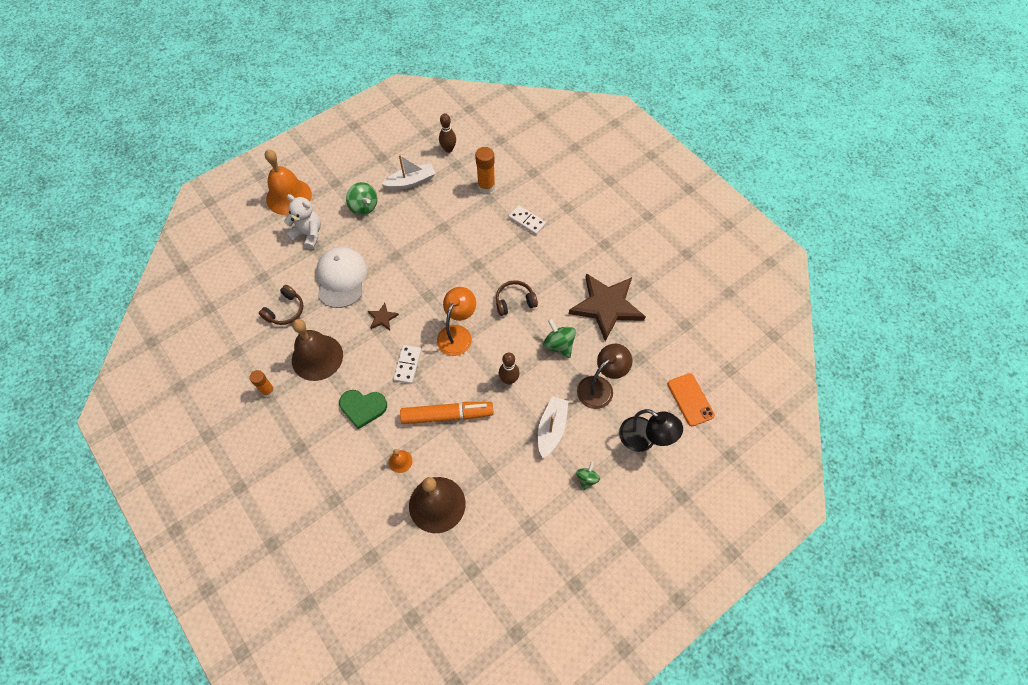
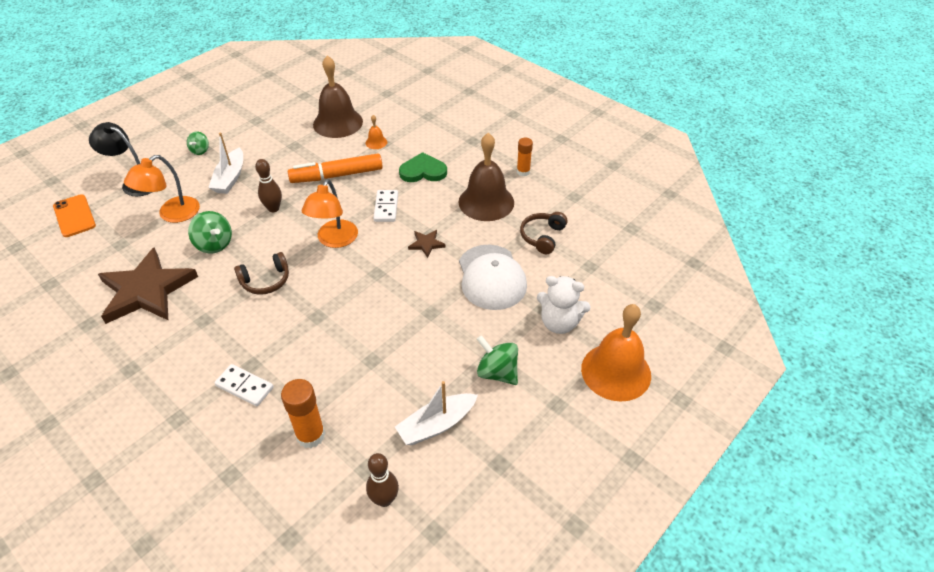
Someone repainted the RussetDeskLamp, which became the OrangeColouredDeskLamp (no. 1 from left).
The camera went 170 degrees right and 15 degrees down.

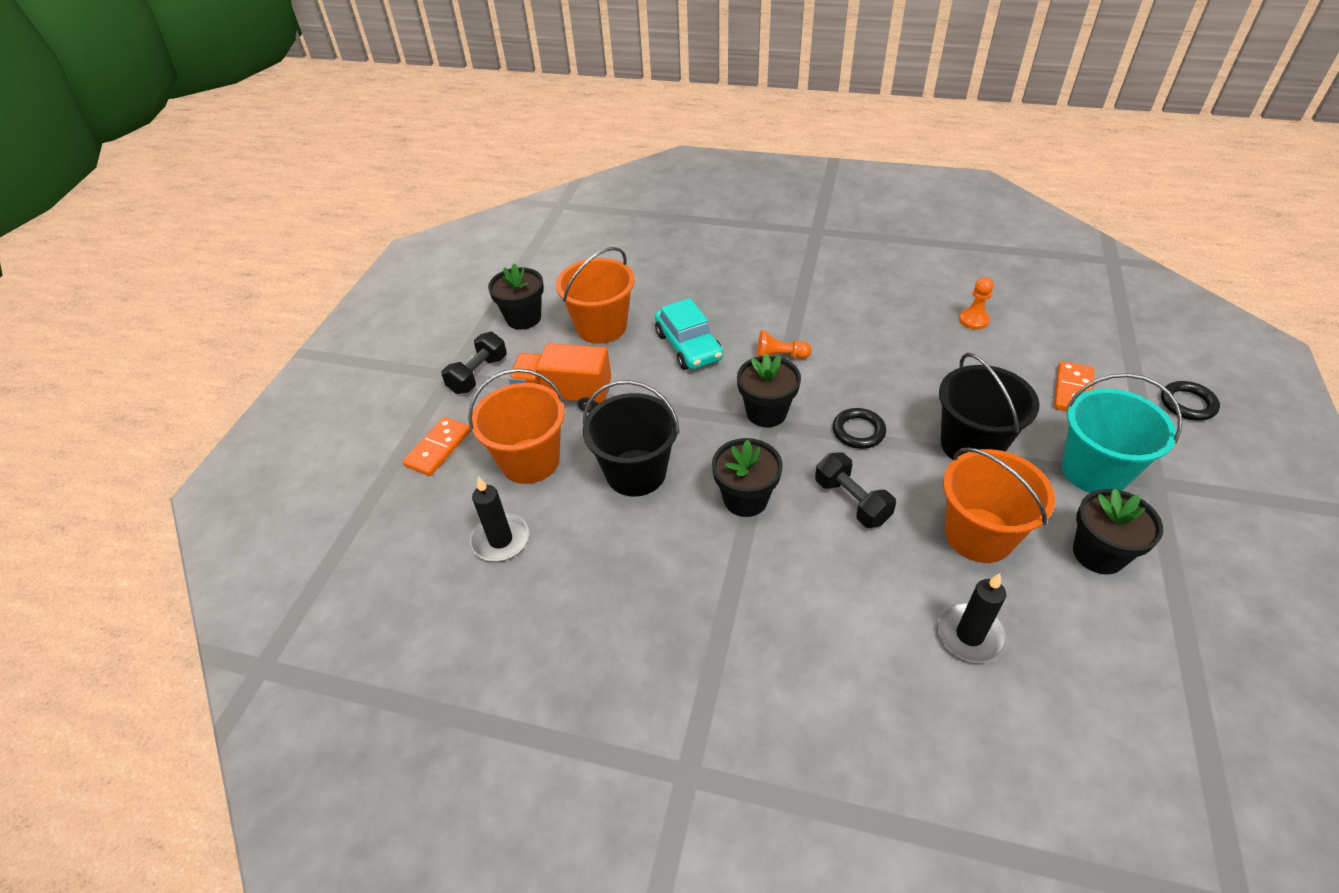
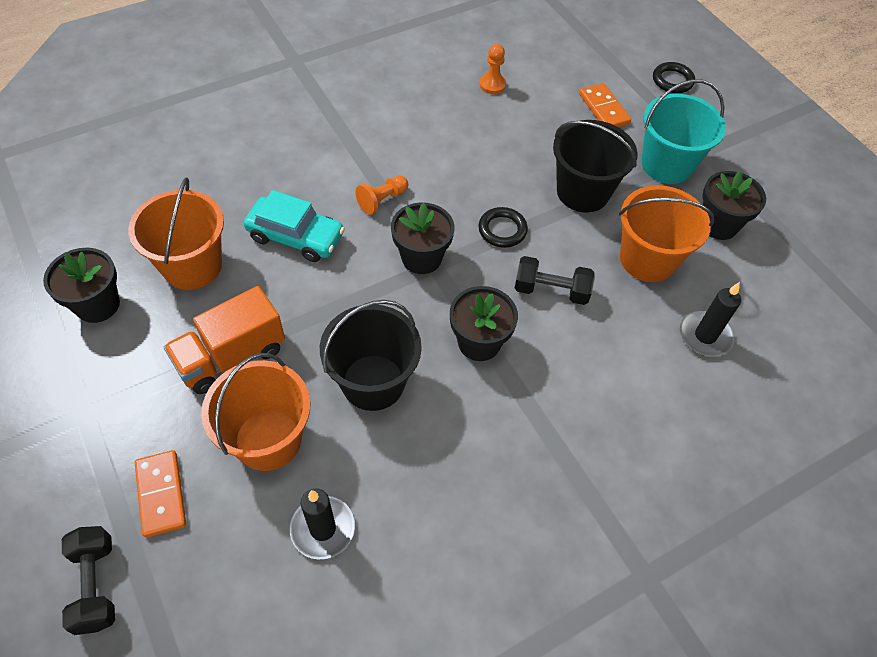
Someone carried the JetBlackDumbbell (no. 1 from left).
The camera went 50 degrees left and 10 degrees up.

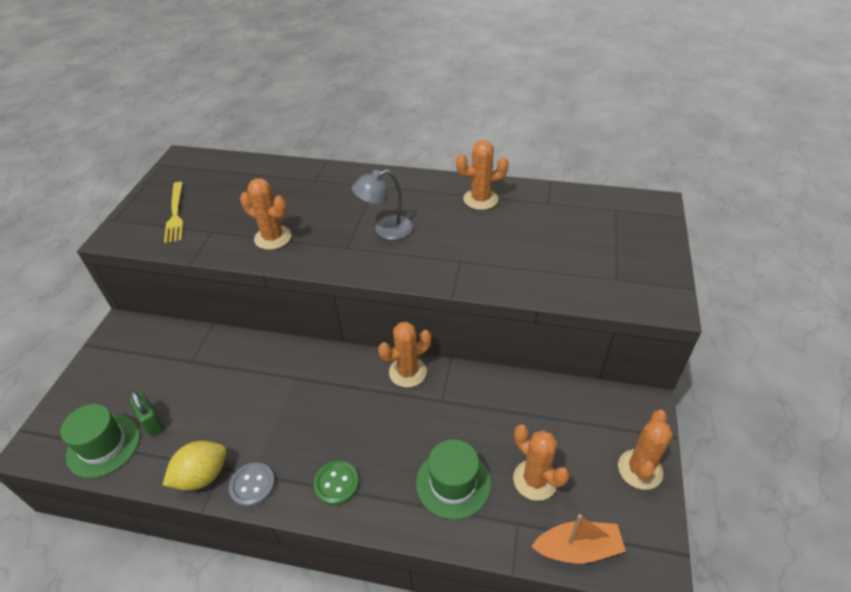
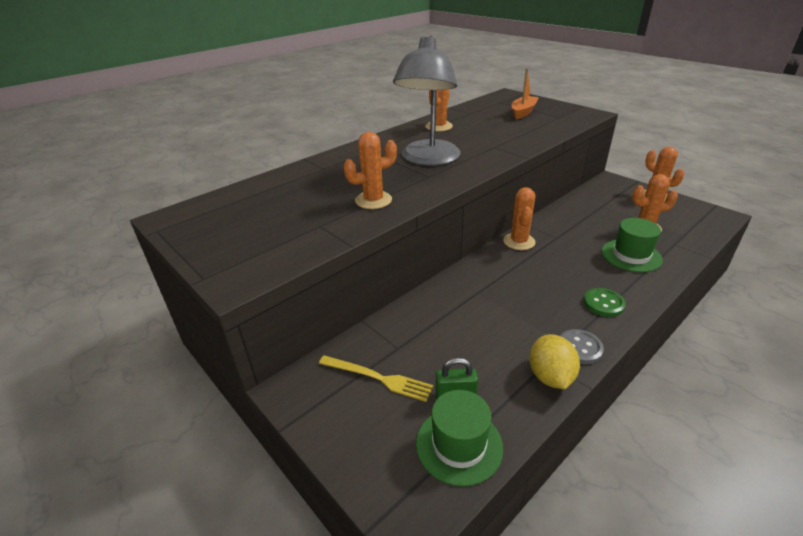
Someone scaled the GrayDeskLamp by 1.84.
Someone carried the BrightYellowTableFork.
Someone carried the OrangeColouredBoat.
The camera went 55 degrees left and 10 degrees down.

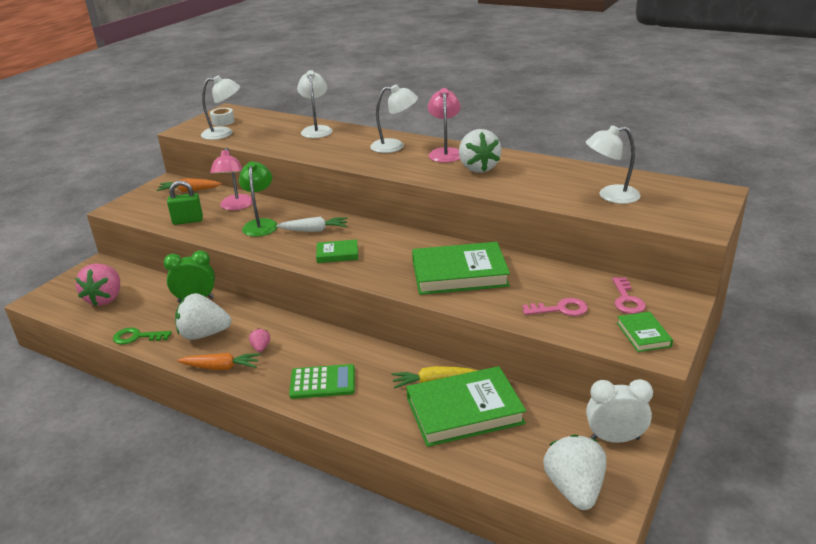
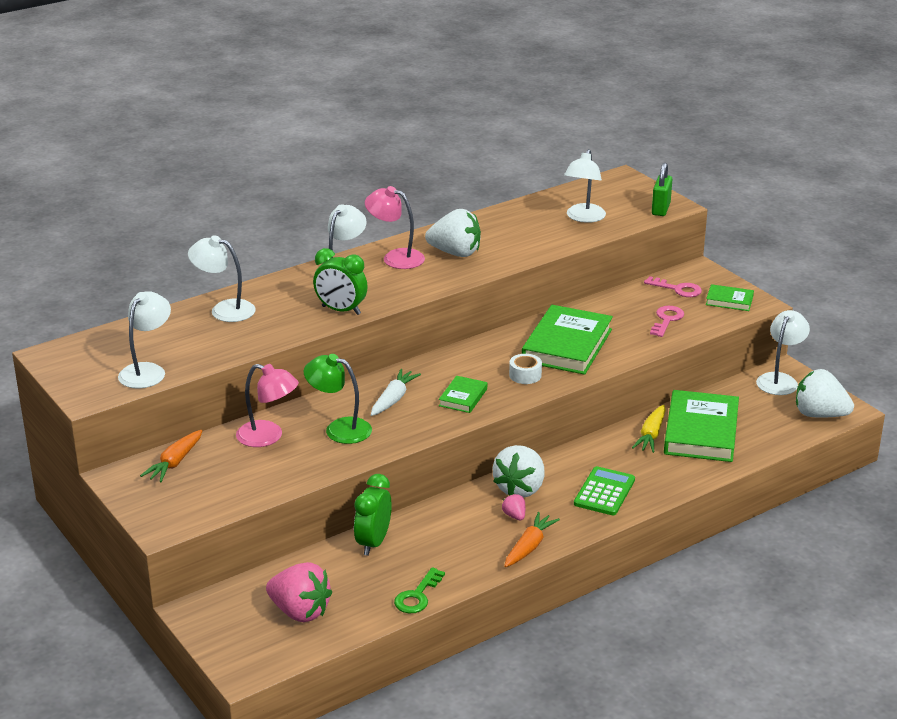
Someone carried the SnowWhiteTape.
Someone carried the LeafGreenLock.
Someone carried the SnowWhiteStrawberry (no. 1 from left in the first image).
Someone rotated the RosePinkStrawberry (no. 2 from left) by 45 degrees clockwise.
Someone swapped the SnowWhiteBedsideClock for the SnowWhiteDeskLamp (no. 5 from left).
Someone put down the LeafGreenBedsideClock (no. 1 from left).
The camera went 65 degrees left and 0 degrees up.

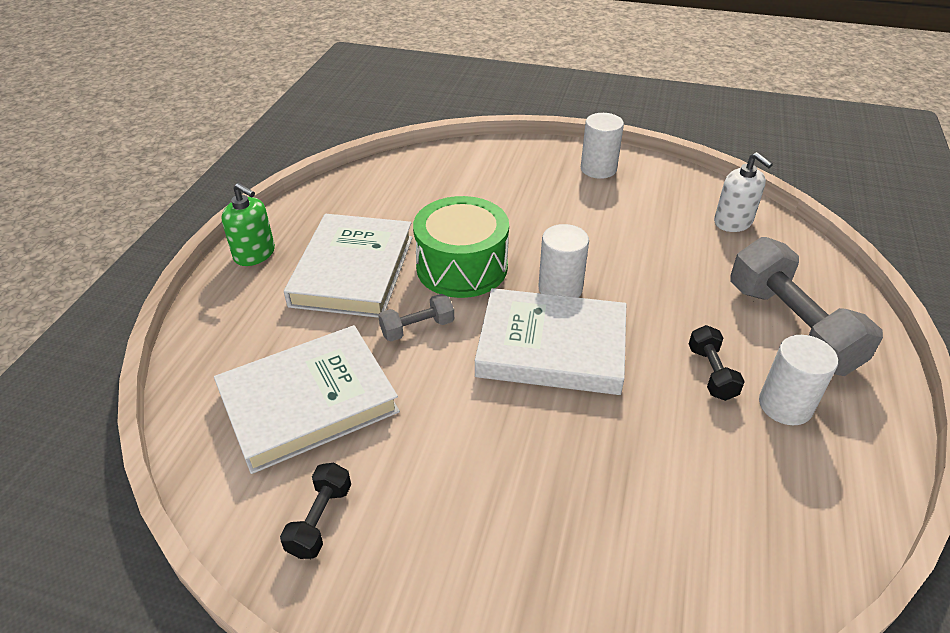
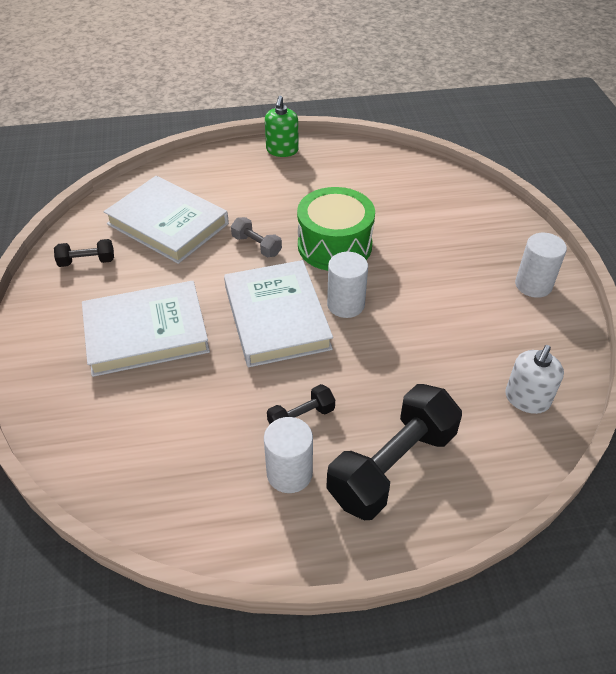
Someone carried the SnowWhiteHardcover (no. 2 from left in the first image).
Someone repainted the GrayDumbbell (no. 2 from left), which became the JetBlackDumbbell (no. 3 from left).
The camera went 65 degrees right and 5 degrees up.

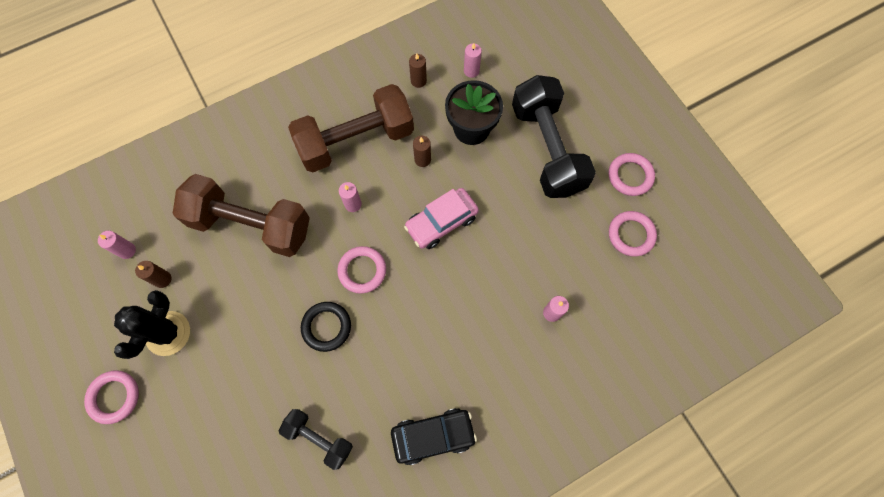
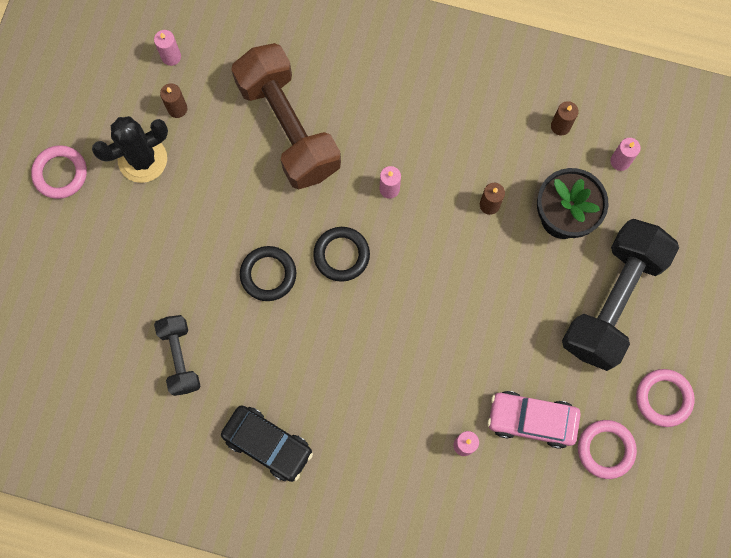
Someone took away the RussetDumbbell (no. 2 from left).
Someone carried the RosePinkAutomobile.
Someone repainted the RosePinkTorus (no. 2 from left), which became the JetBlackTorus (no. 2 from left).
The camera went 45 degrees right and 5 degrees up.

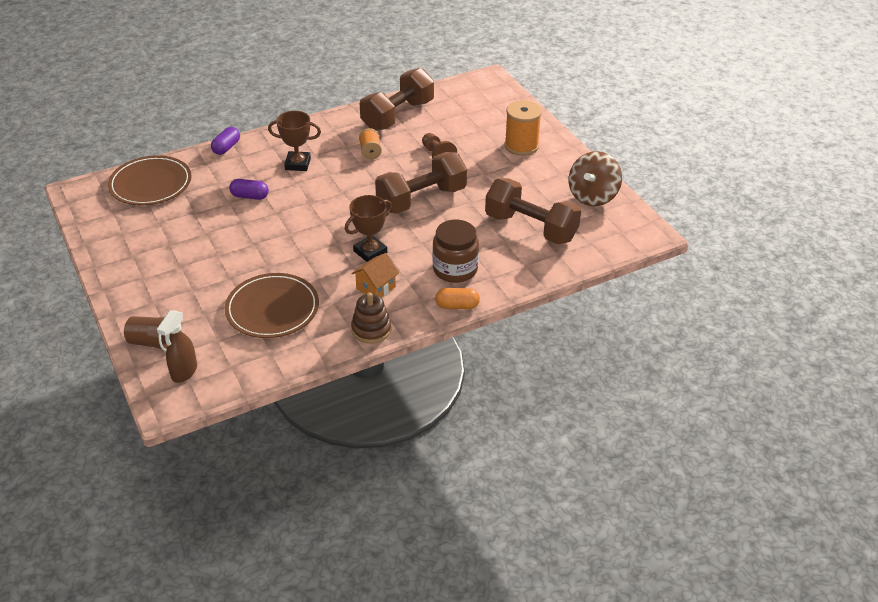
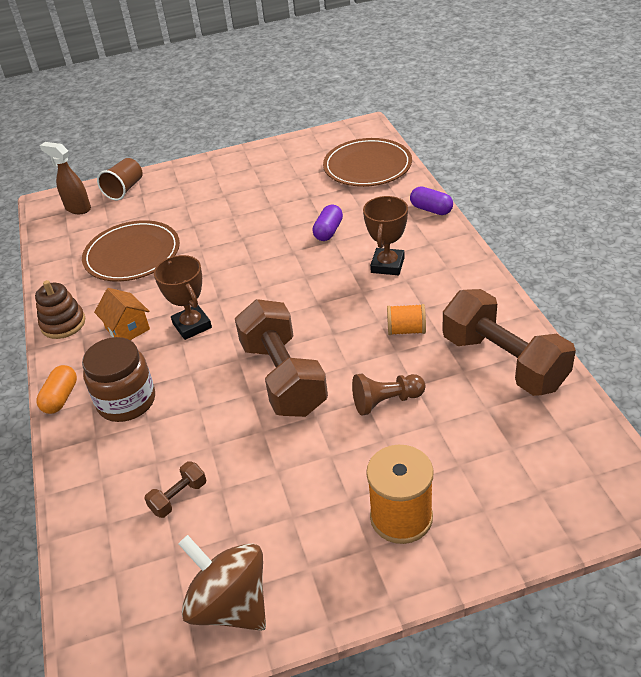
Someone scaled the RussetDumbbell (no. 3 from left in the first image) by 0.42.
The camera went 105 degrees right and 0 degrees up.

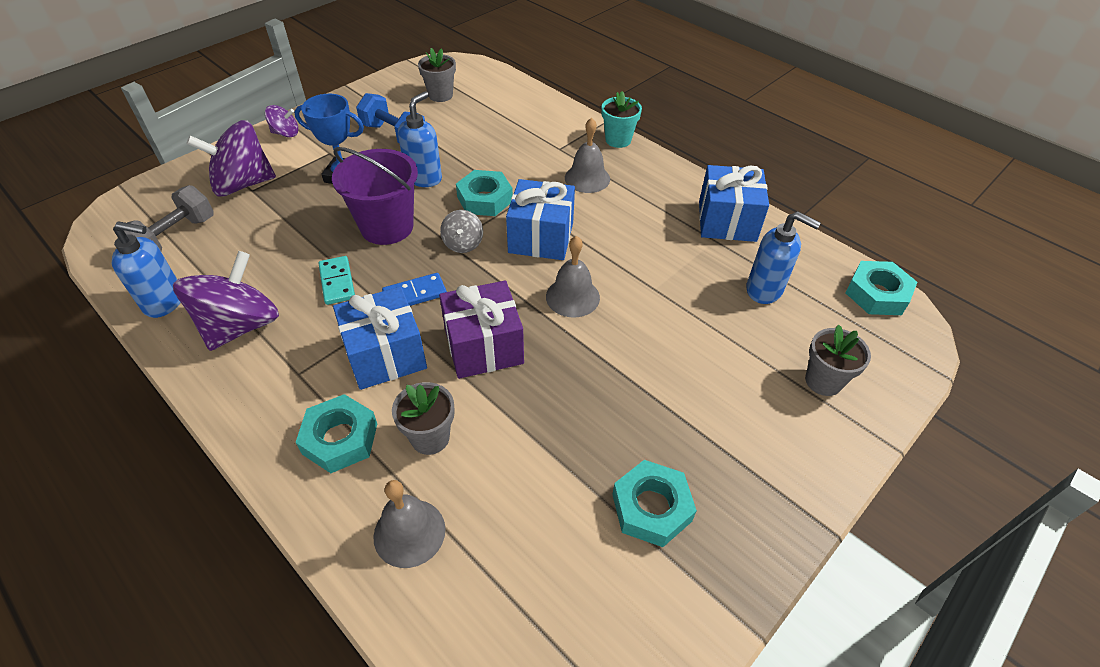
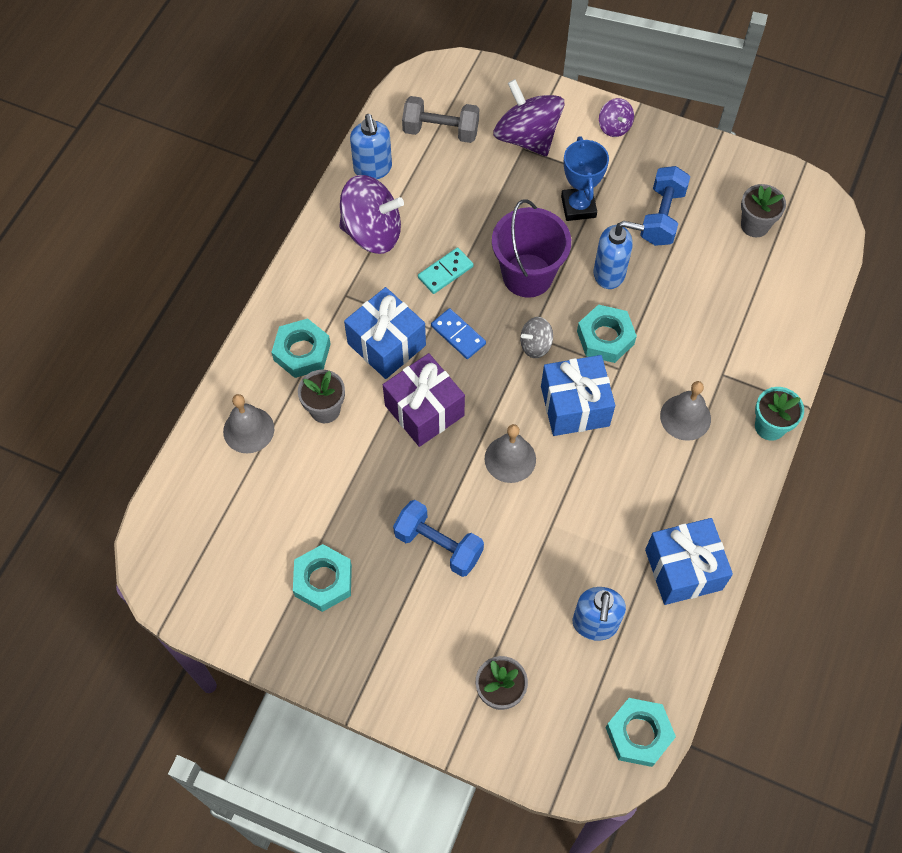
Someone put down the RoyalBlueDumbbell (no. 1 from left).
The camera went 70 degrees right and 15 degrees up.

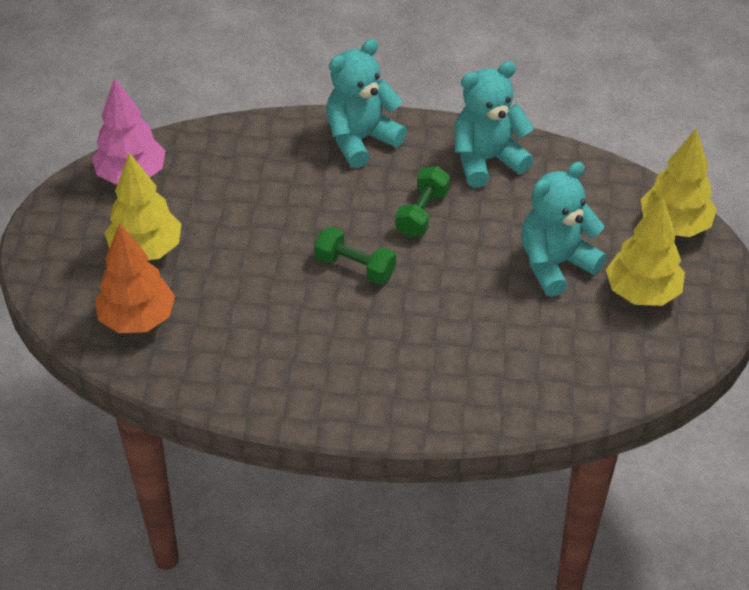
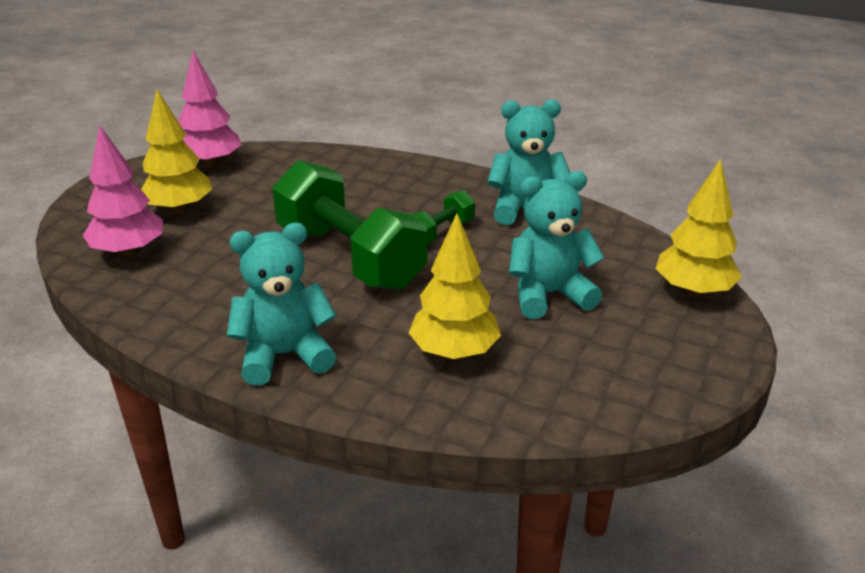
Someone carried the TurquoiseStuffedBear (no. 1 from left).
Someone carried the BrightYellowTree (no. 2 from left).
Someone repainted the OrangeColouredTree, which became the RosePinkTree (no. 1 from left).
Someone scaled the LeafGreenDumbbell (no. 1 from left) by 2.16.
The camera went 20 degrees right and 15 degrees down.

